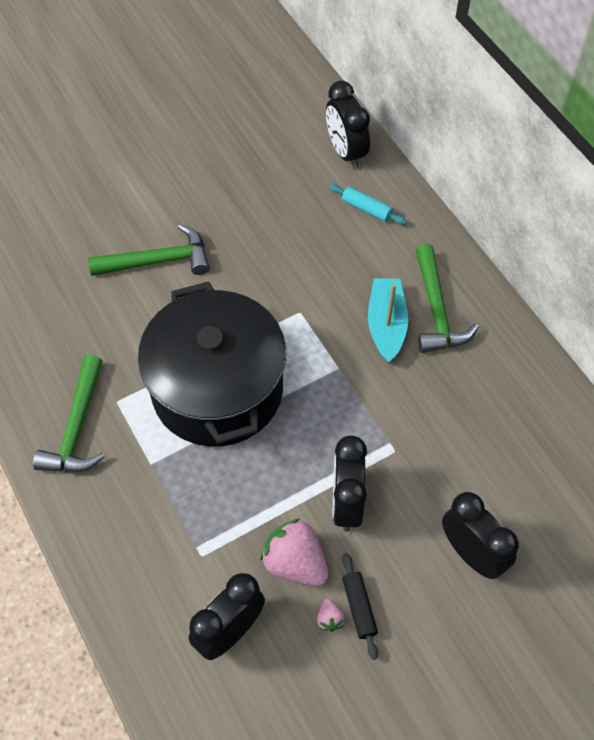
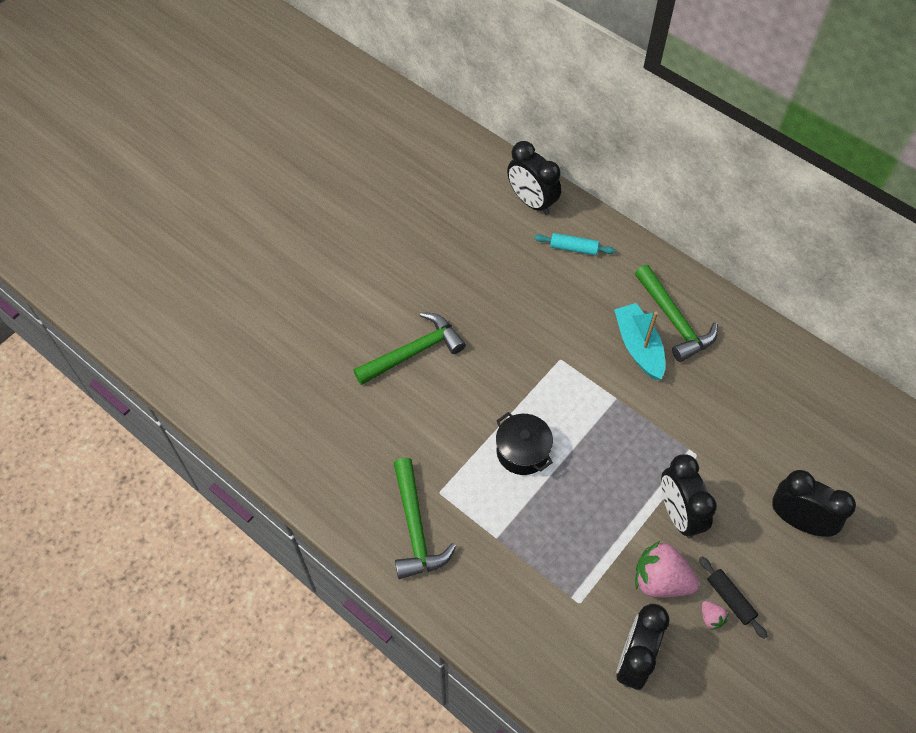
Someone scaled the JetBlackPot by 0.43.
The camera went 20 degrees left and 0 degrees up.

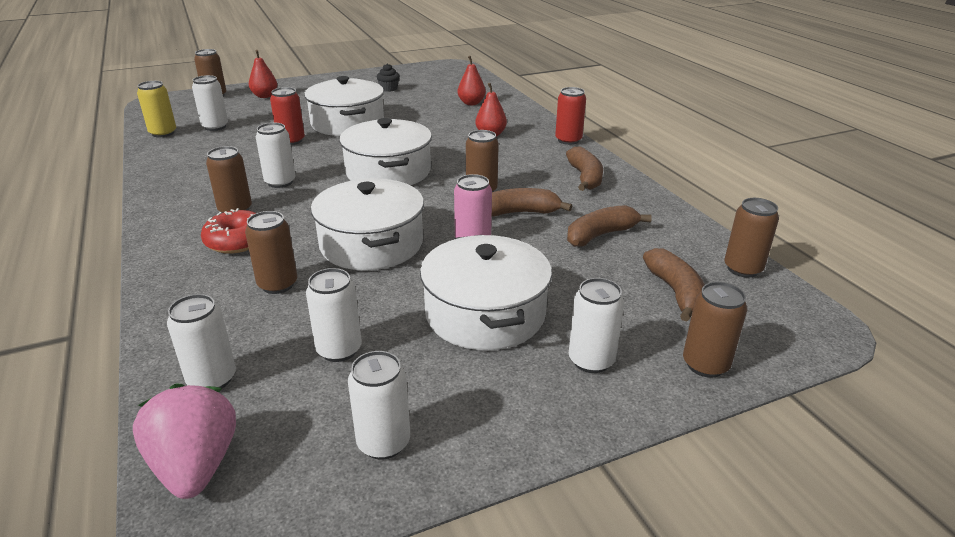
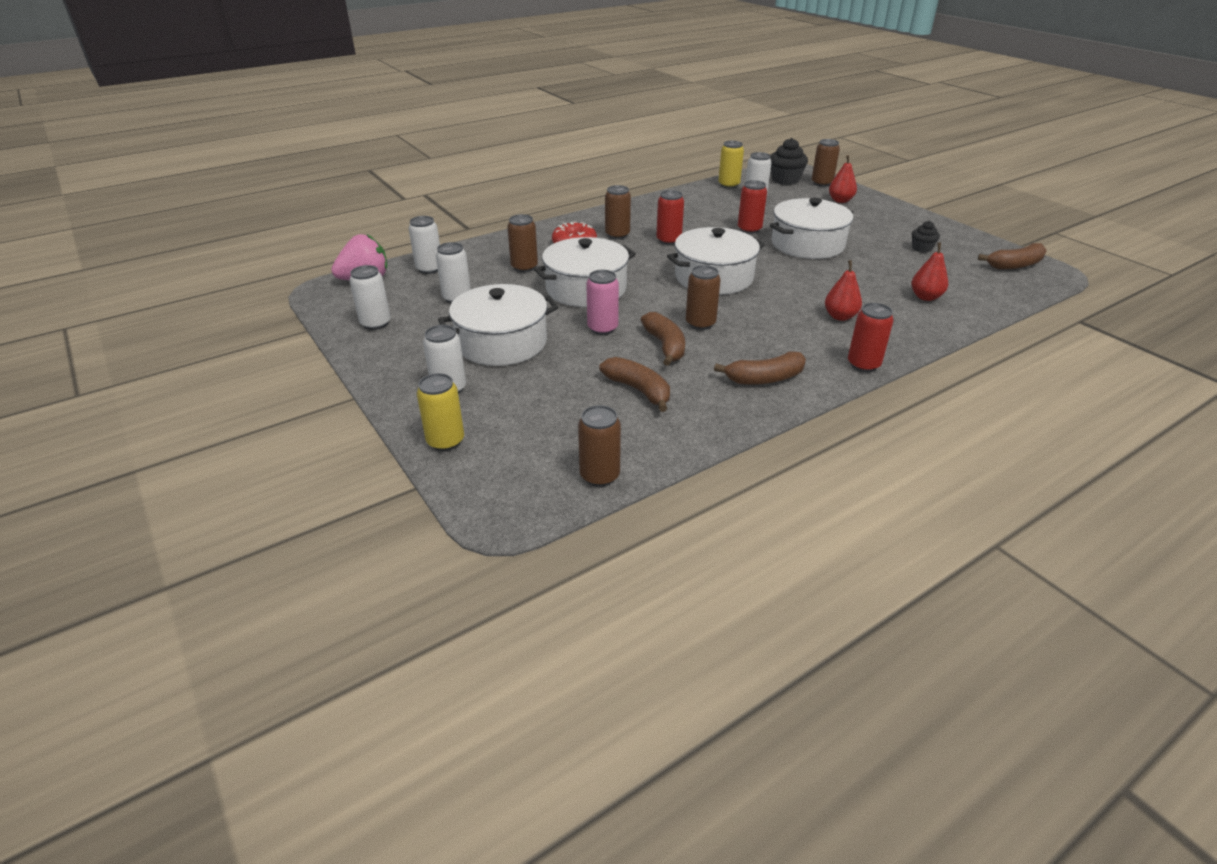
Someone repainted the SnowWhiteSodaCan (no. 3 from left), which became the RedSodaCan (no. 1 from left).
Someone carried the RussetBanana (no. 4 from left).
Someone repainted the RussetSodaCan (no. 5 from left), which became the BrightYellowSodaCan (no. 1 from left).
Someone put down the JetBlackCupcake (no. 1 from left).
The camera went 80 degrees right and 5 degrees up.

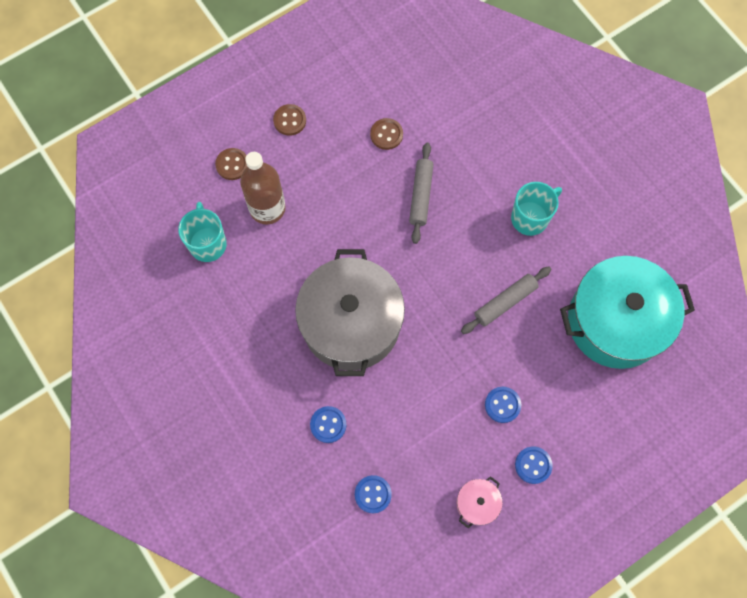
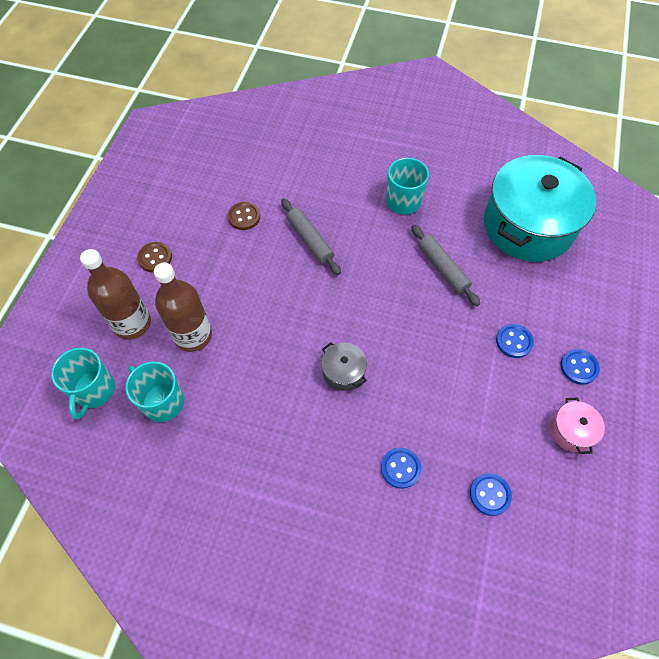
Someone swapped the RussetButton (no. 1 from left) for the RussetFlask (no. 1 from left).
Someone scaled the GrayPot by 0.40.
Someone rotated the GrayRollingPin (no. 2 from left) by 45 degrees counterclockwise.
Someone put down the TurquoiseCoffeeMug (no. 1 from left).
The camera went 40 degrees left and 10 degrees down.

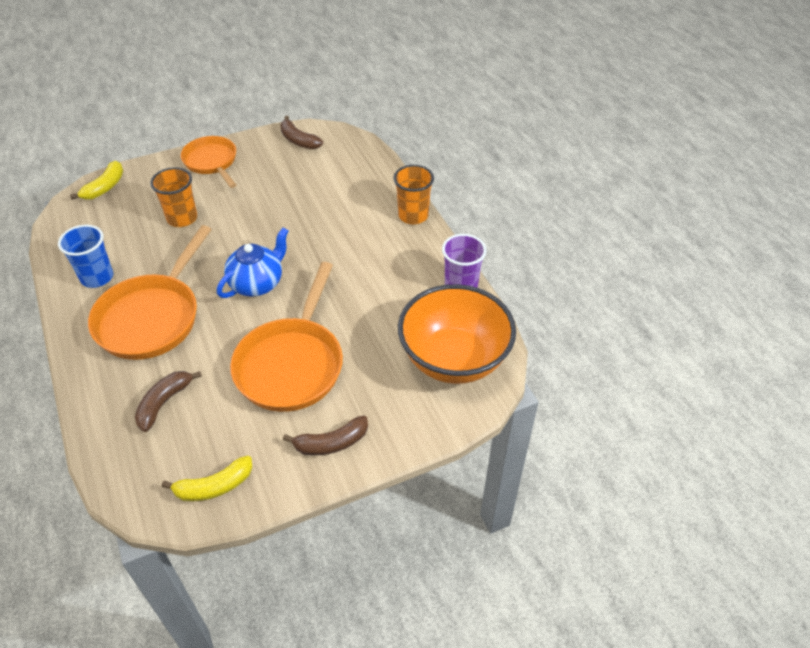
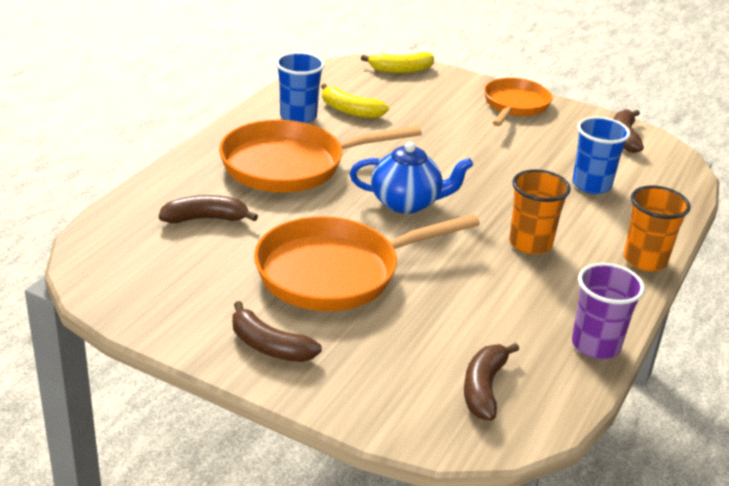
Someone carried the OrangeColouredBeaker (no. 1 from left).
Someone swapped the OrangeColouredServingBowl for the RussetBanana (no. 3 from left).
Someone carried the BrightYellowBanana (no. 2 from left in the first image).
Someone put down the RoyalBlueBeaker (no. 2 from left).
The camera went 50 degrees right and 15 degrees down.

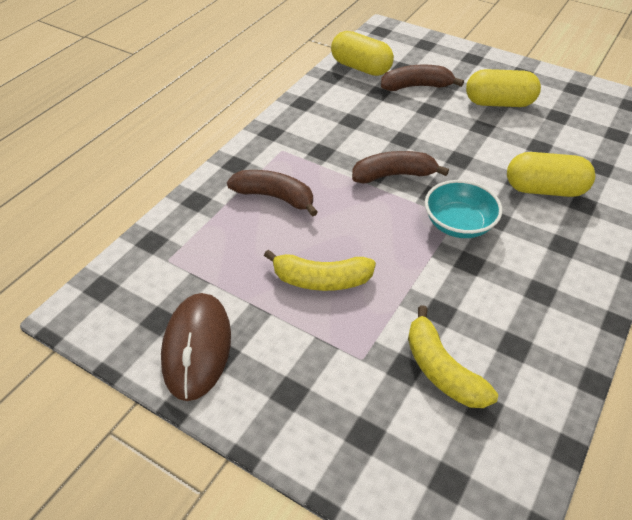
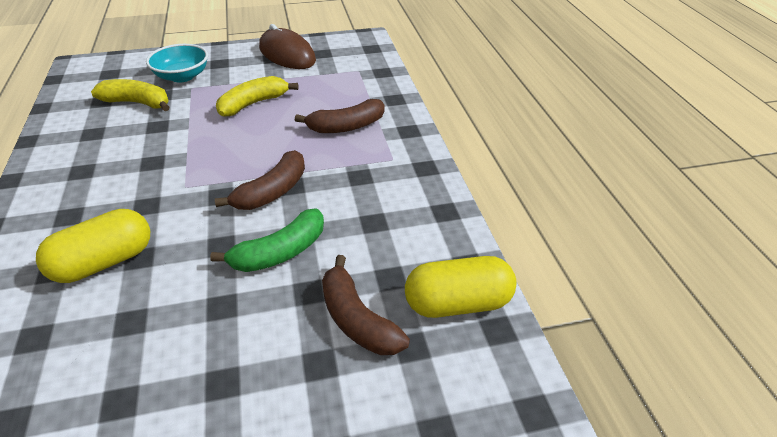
Someone rotated the RussetBanana (no. 3 from left) by 105 degrees clockwise.
Someone took away the BrightYellowPillShape (no. 2 from left).
Someone carried the TurquoiseServingBowl.
Someone put down the LeafGreenBanana.
The camera went 135 degrees right and 5 degrees down.

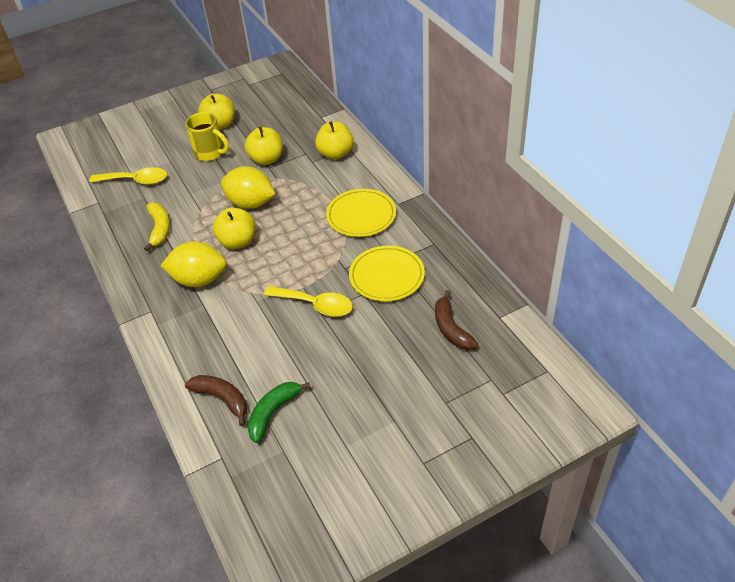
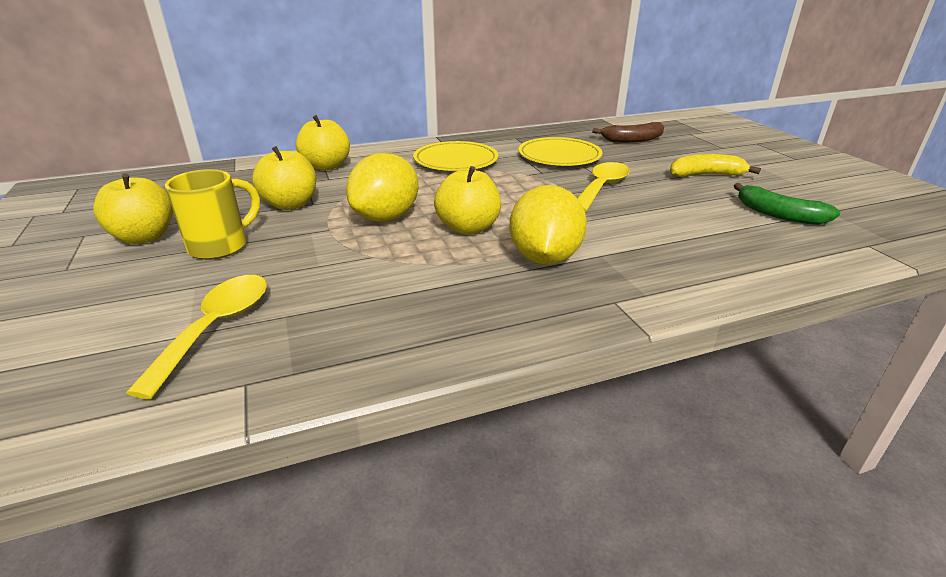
Someone carried the BrightYellowBanana.
Someone took away the RussetBanana (no. 1 from left).
The camera went 85 degrees left and 15 degrees down.

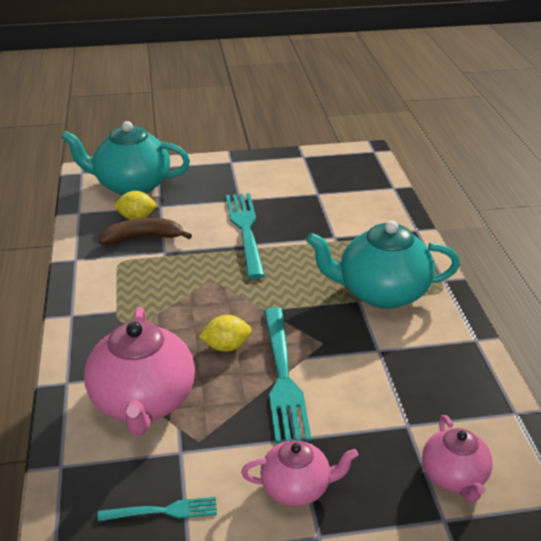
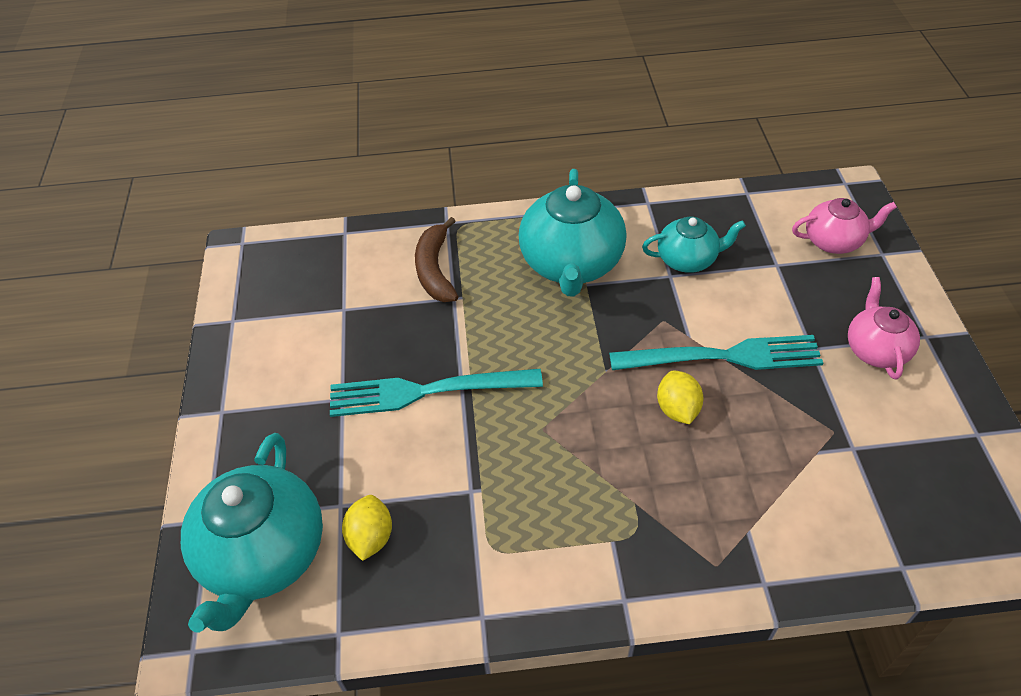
Someone carried the RussetBanana.
Someone took away the RosePinkChinaTeapot (no. 1 from left).
Someone took away the TurquoiseTableFork (no. 1 from left).
Someone put down the TurquoiseChinaTeapot (no. 3 from left).
The camera went 85 degrees left and 15 degrees up.

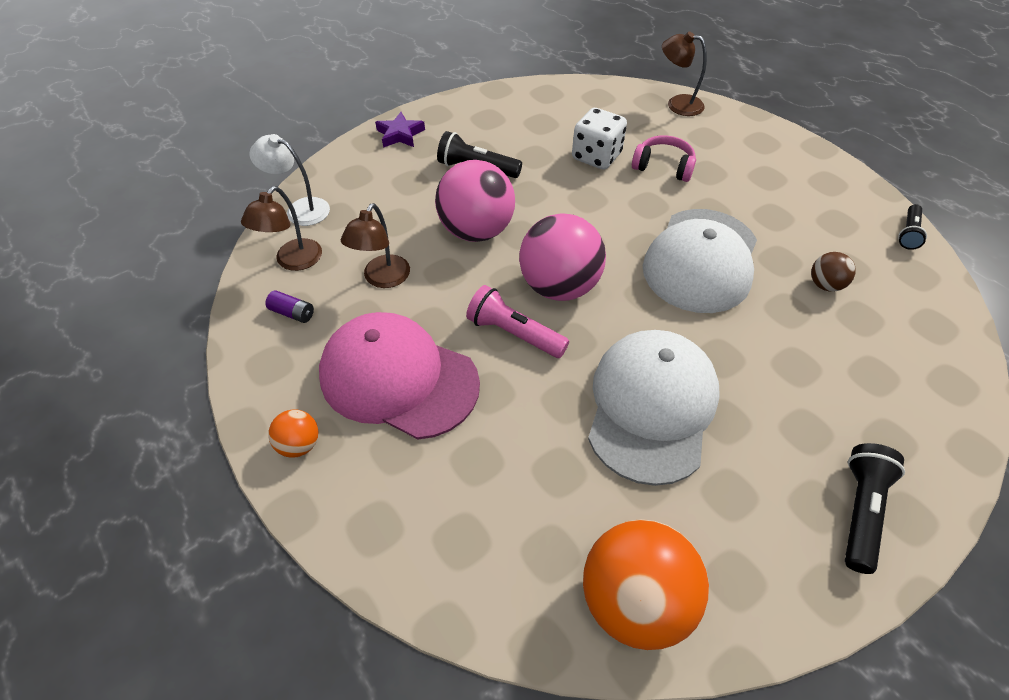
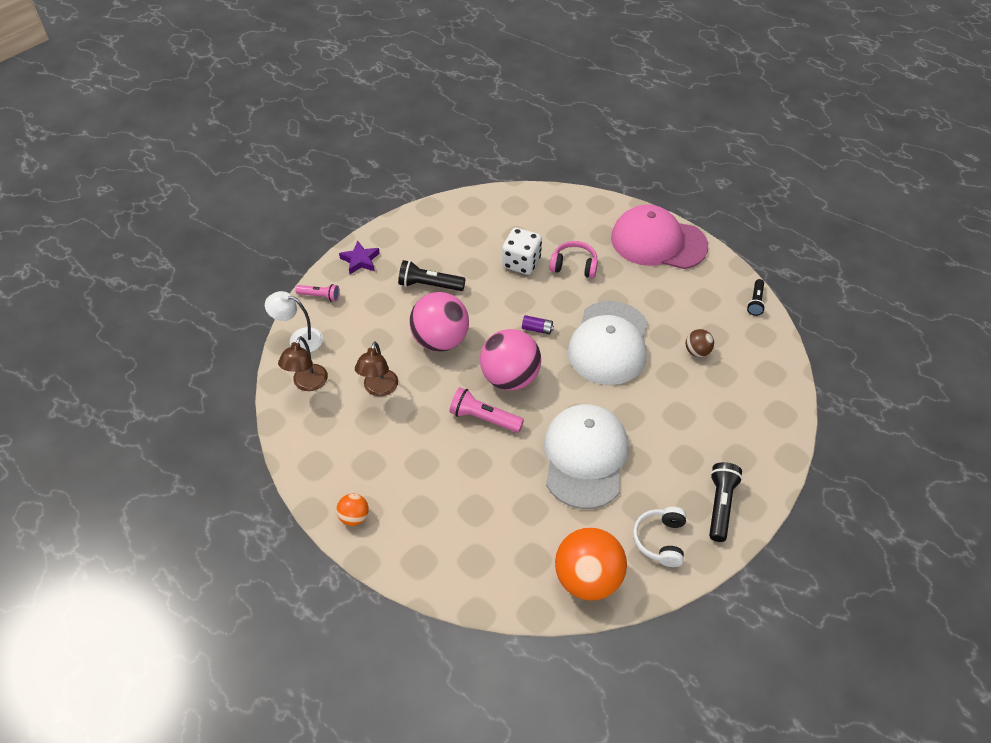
Someone took away the RussetDeskLamp (no. 3 from left).
Someone carried the RoyalPurpleBattery.
Someone carried the RosePinkBaseballCap.
Someone put down the RosePinkPocketTorch (no. 1 from left).
Someone put down the SnowWhiteHeadset.
The camera went 10 degrees left and 0 degrees up.

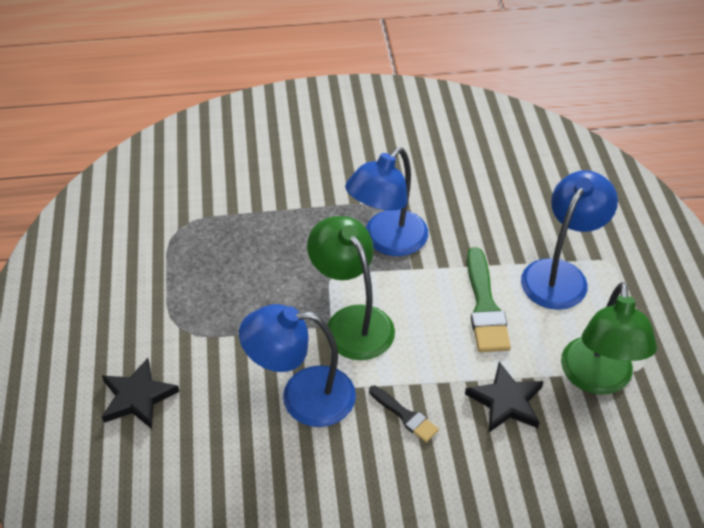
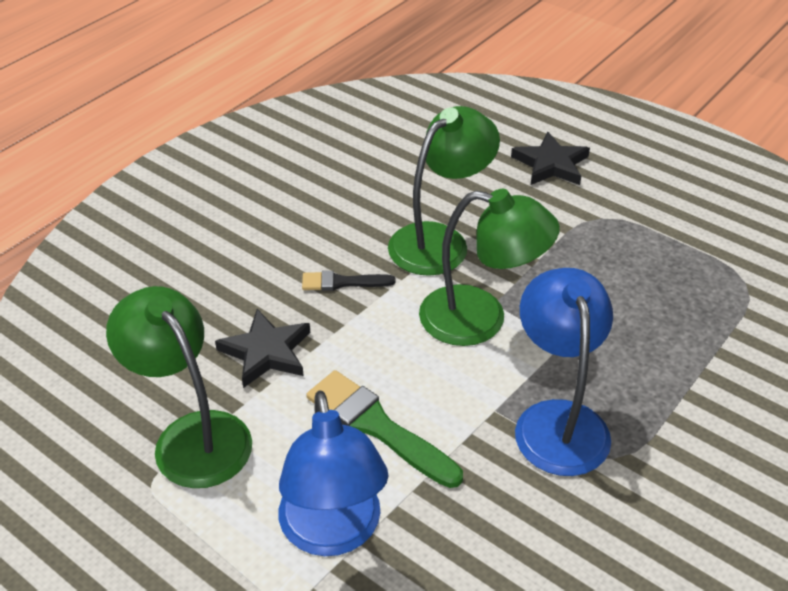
Someone repainted the RoyalBlueDeskLamp (no. 1 from left), which became the LeafGreenDeskLamp (no. 2 from left).
The camera went 135 degrees right and 5 degrees down.

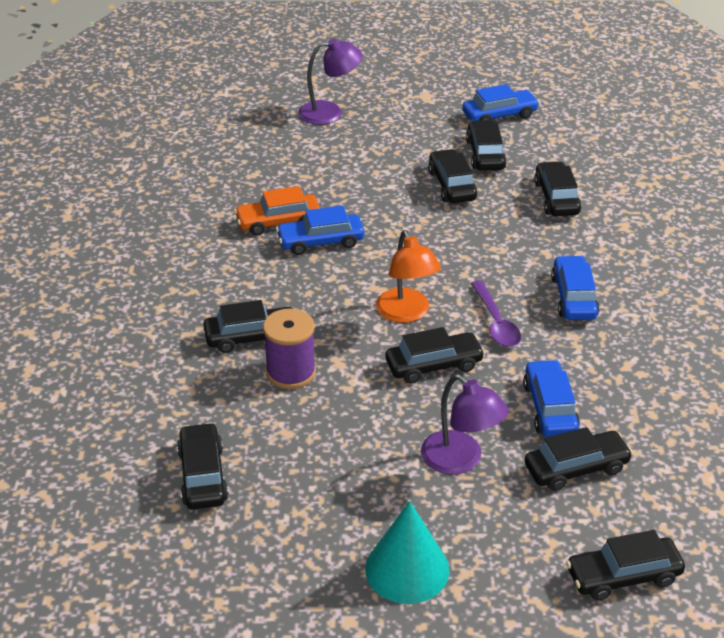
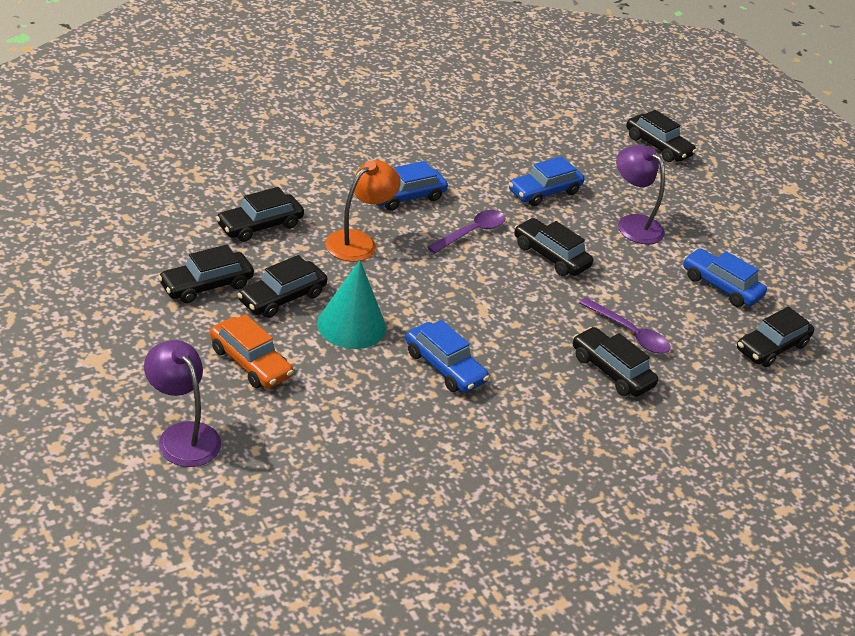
Someone carried the RoyalBlueAutomobile (no. 2 from left in the first image).
Someone carried the OrangeColouredAutomobile.
Someone carried the OrangeColouredDeskLamp.
Someone swapped the RoyalPurpleBobbin for the RoyalPurpleSpoon (no. 2 from left).
Someone rotated the RoyalPurpleDeskLamp (no. 2 from left) by 60 degrees counterclockwise.
Someone took away the JetBlackAutomobile (no. 7 from left).
Someone carried the TurquoiseCone.
The camera went 125 degrees left and 0 degrees up.

